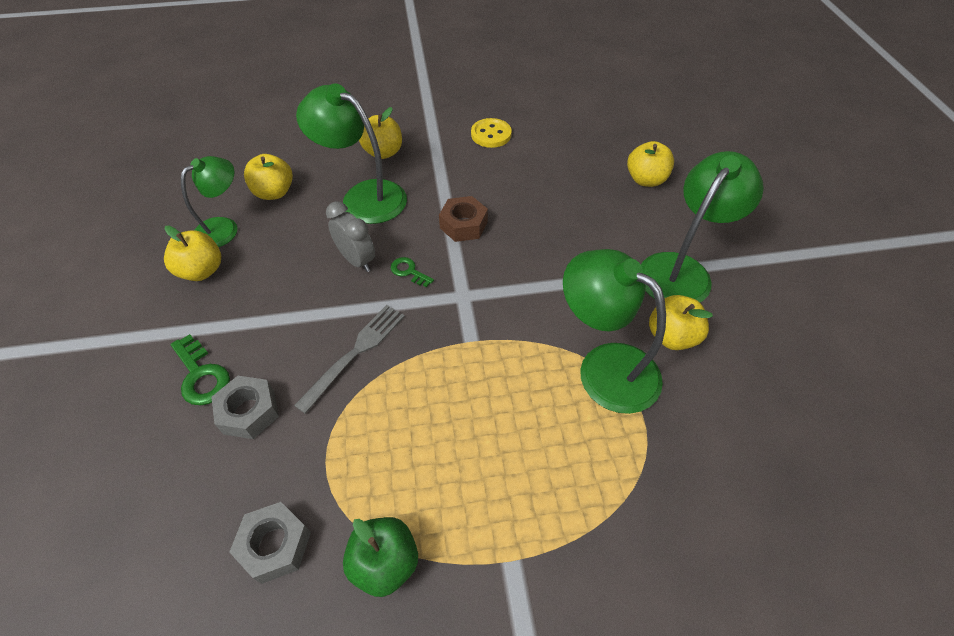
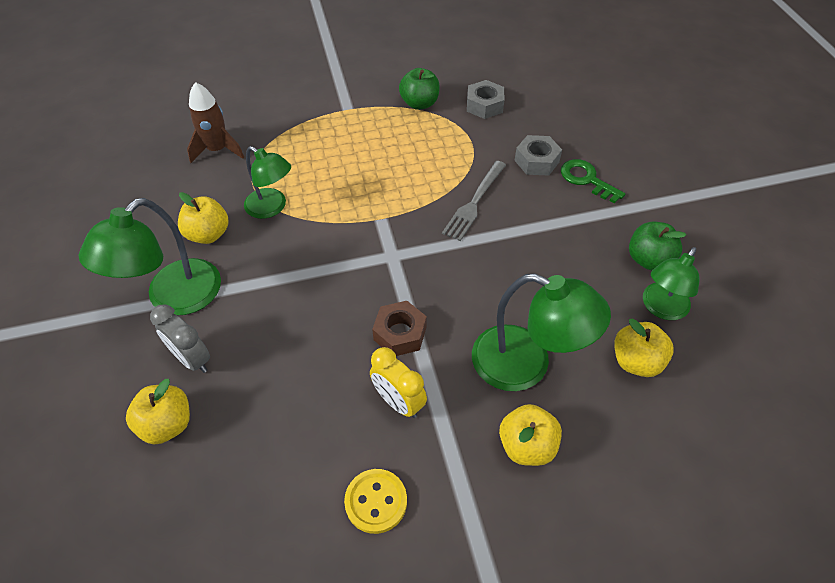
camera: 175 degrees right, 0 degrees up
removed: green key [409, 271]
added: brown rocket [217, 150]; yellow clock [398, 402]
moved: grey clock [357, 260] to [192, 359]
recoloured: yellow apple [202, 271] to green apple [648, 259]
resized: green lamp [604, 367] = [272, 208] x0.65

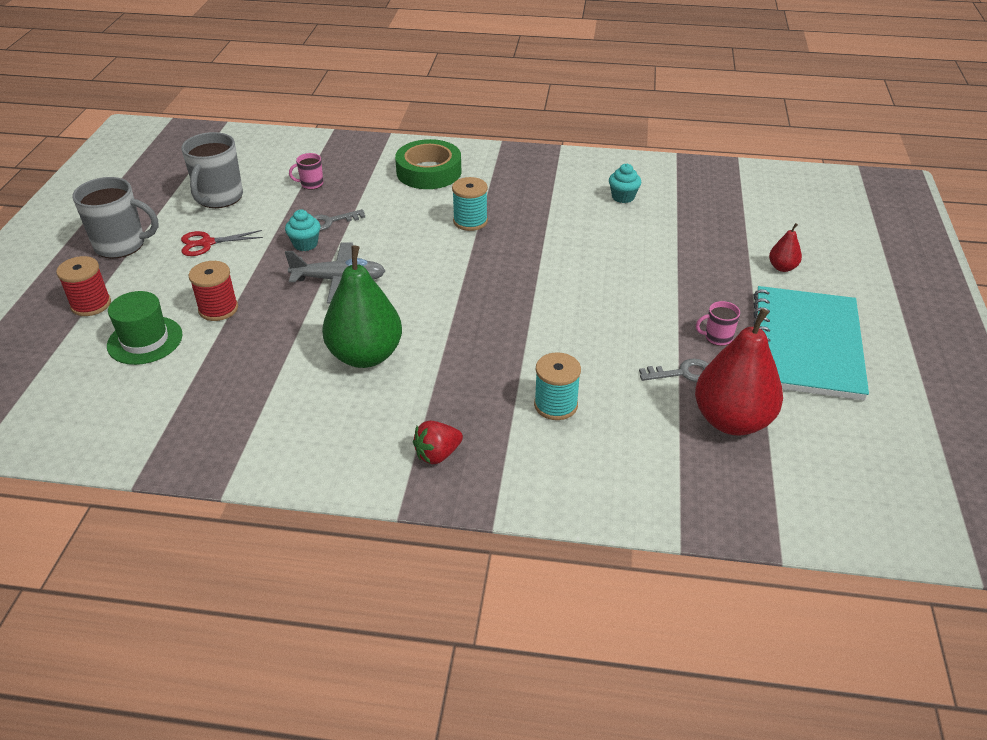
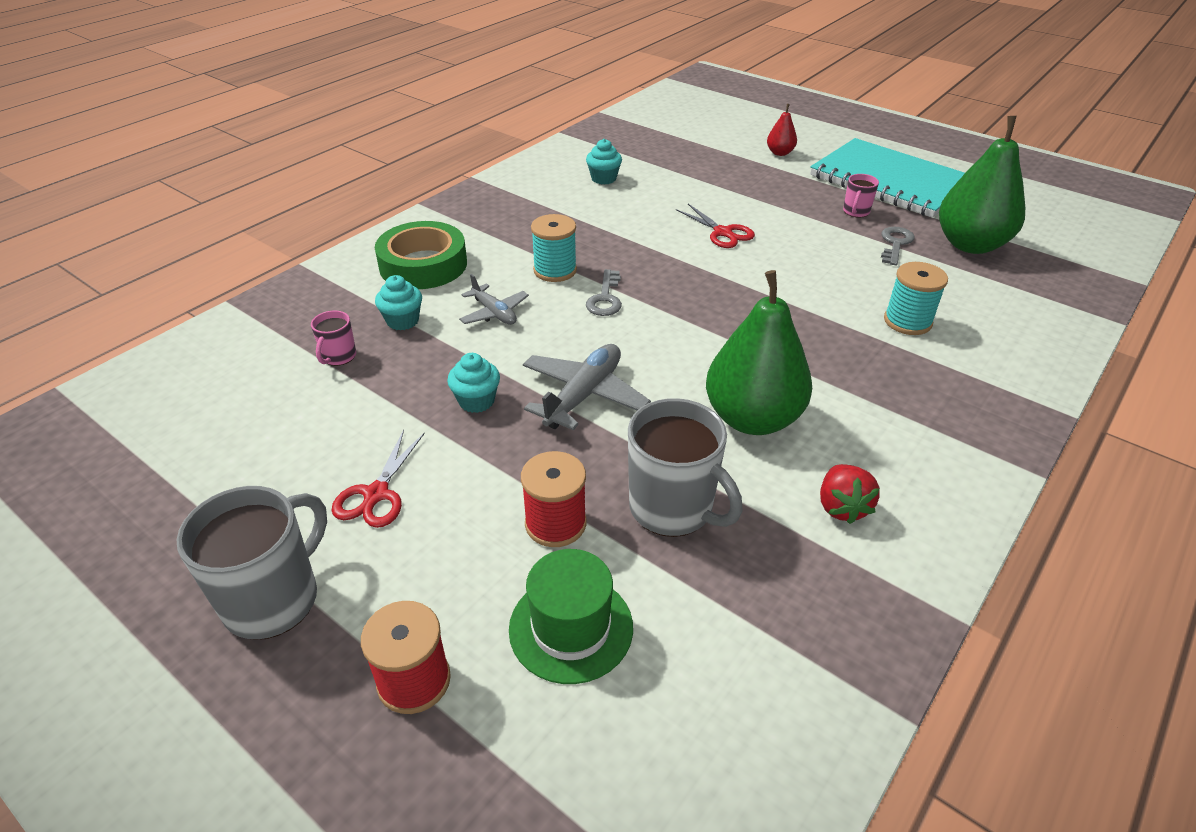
camera: 60 degrees left, 0 degrees up
added: turquoise cupcake [402, 321]; grey plane [494, 313]; red scissors [722, 232]
moved: grey key [329, 222] to [605, 298]; grey mug [219, 198] to [673, 508]; red strawberry [437, 454] to [841, 507]
recoloured: red pear [732, 420] to green pear [970, 245]

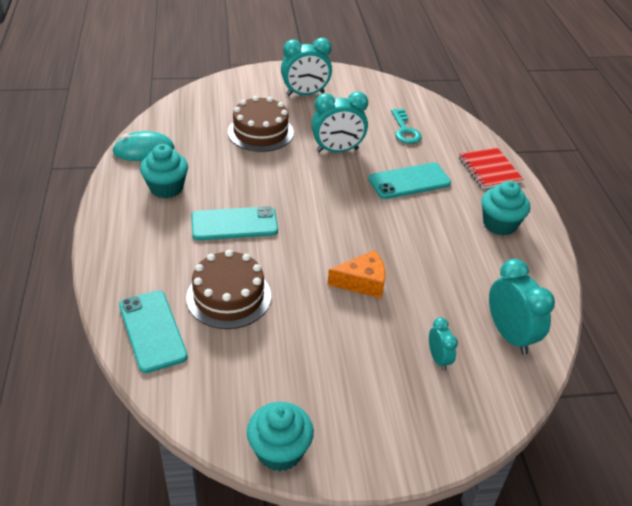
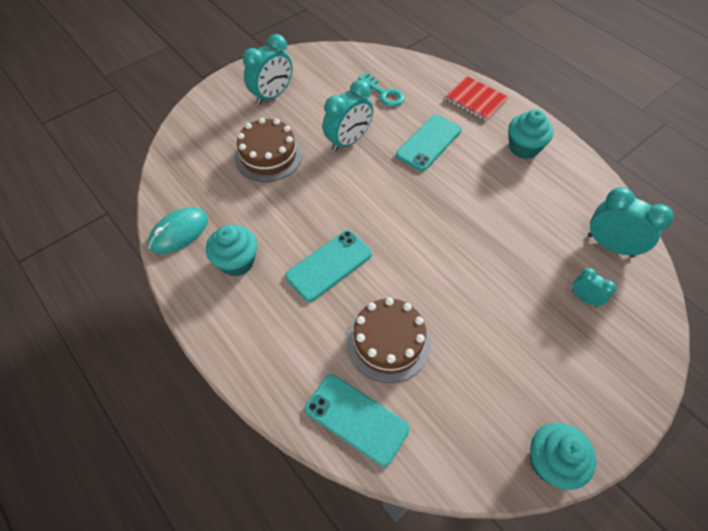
camera: 30 degrees left, 15 degrees up
removed: orange cheese [362, 282]

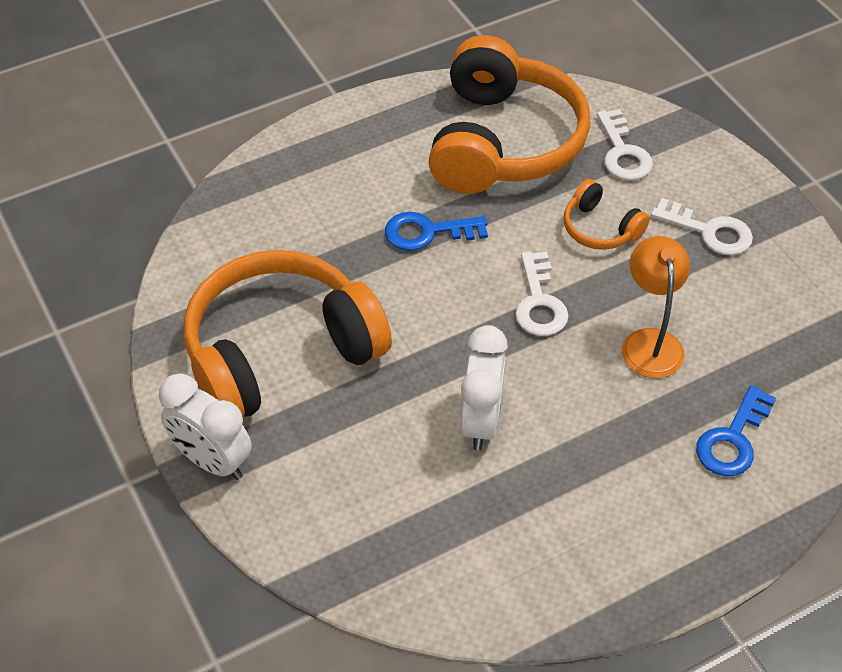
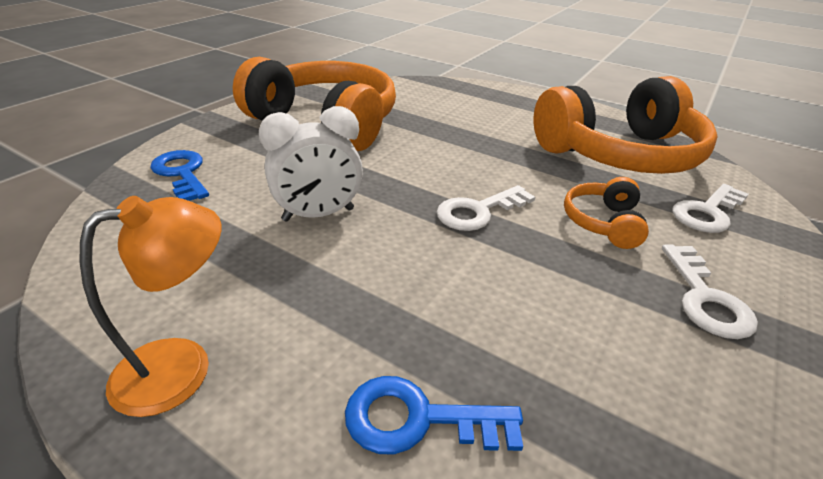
camera: 60 degrees right, 15 degrees down
removed: white clock [212, 461]
moved: orange lamp [650, 342] to [182, 366]; blue key [427, 232] to [182, 173]

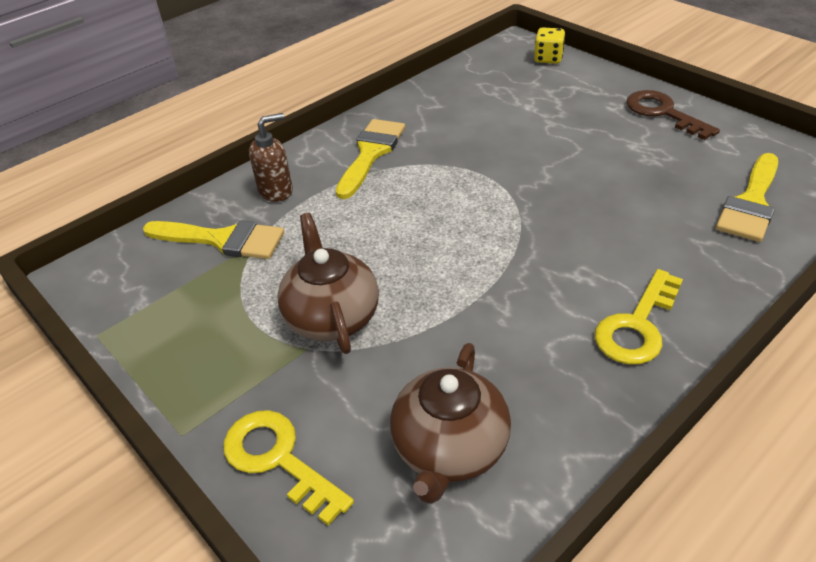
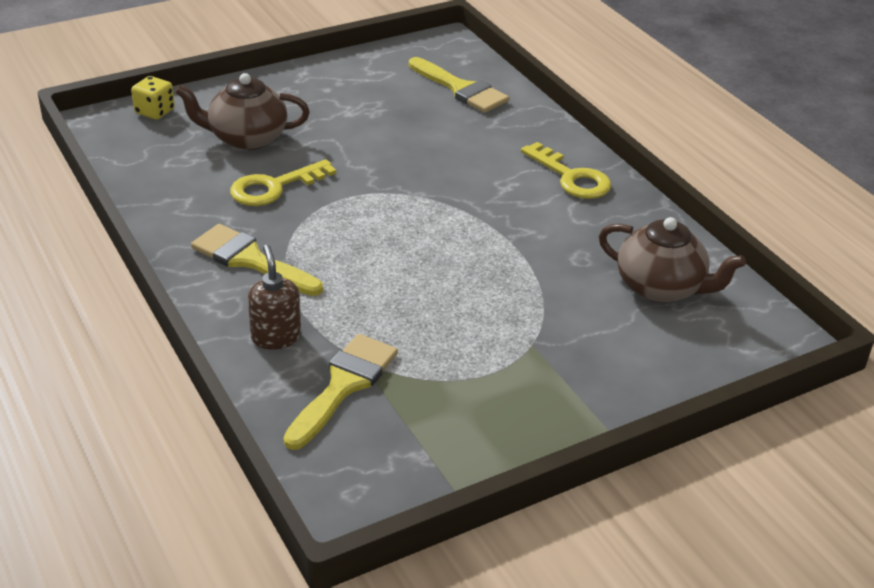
camera: 80 degrees left, 5 degrees down
removed: brown key [663, 113]
moved: brown teapot [332, 316] to [246, 138]; yellow key [278, 459] to [274, 187]

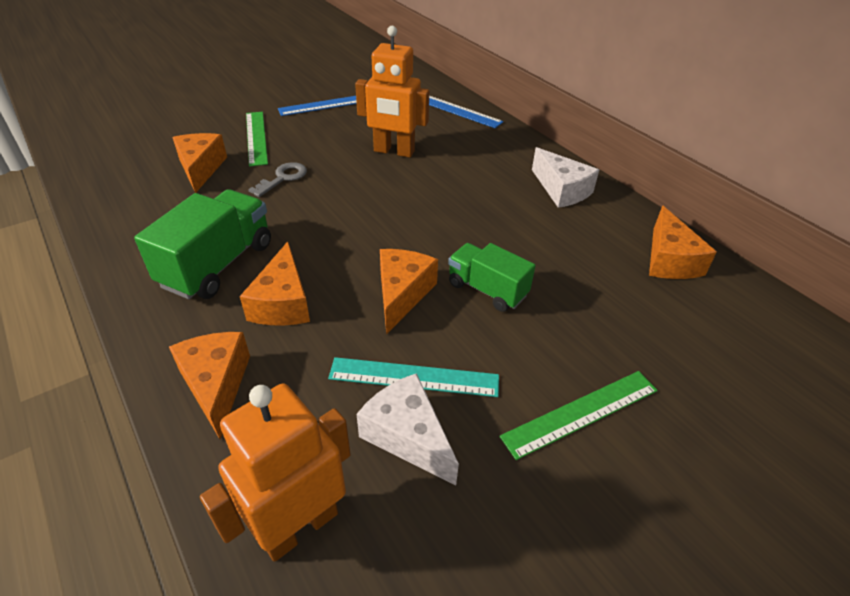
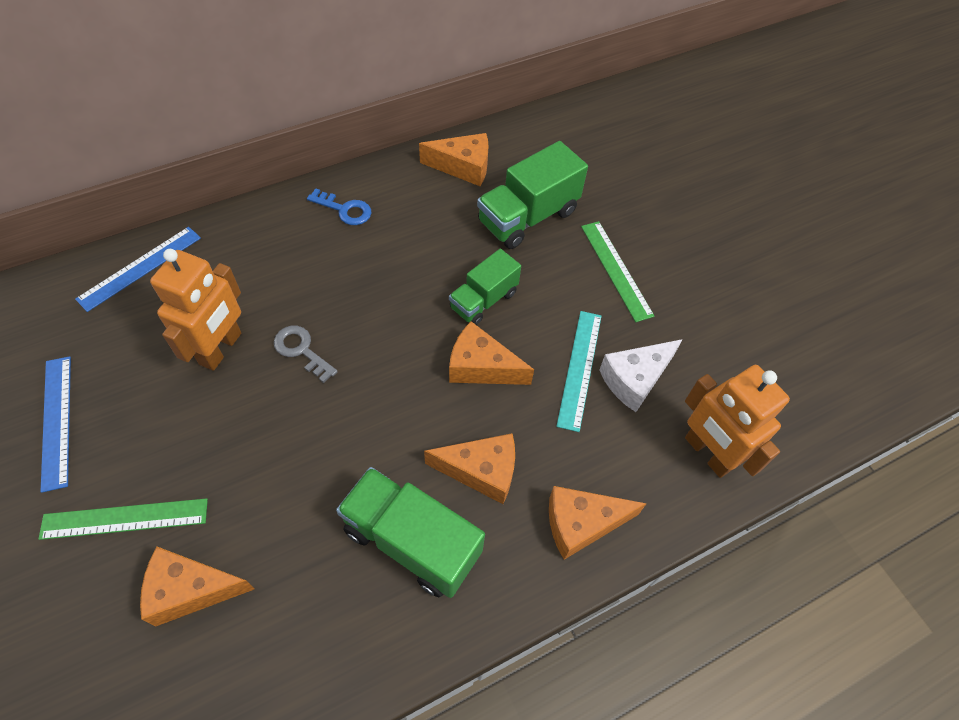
camera: 85 degrees left, 15 degrees up
added: green truck [528, 217]
moved: grey key [283, 178] to [301, 350]
replaced: white cheese [561, 190] to blue key [345, 210]

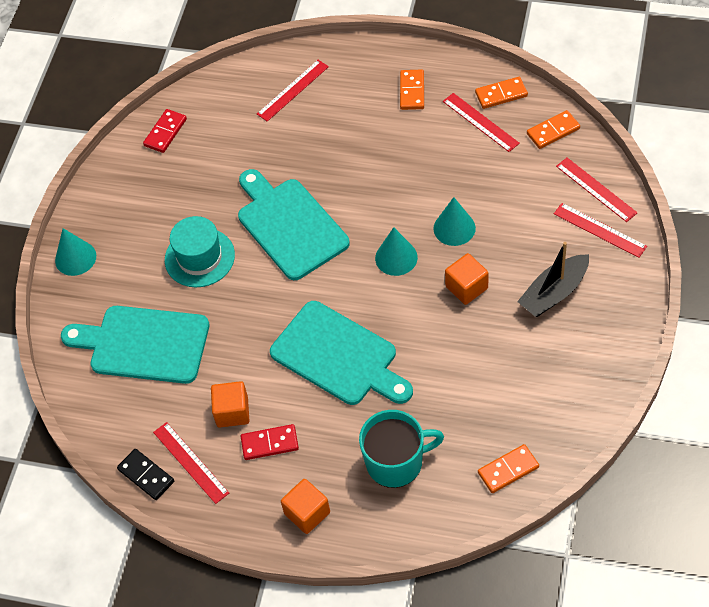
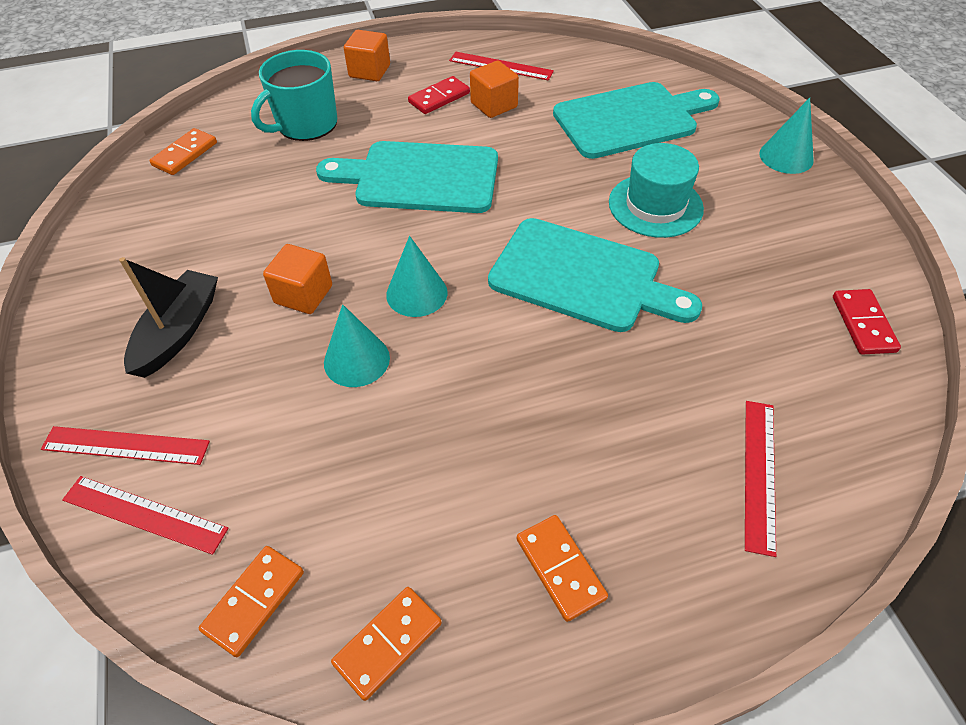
camera: 145 degrees right, 5 degrees down
removed: black domino [146, 475]; red ruler [480, 122]

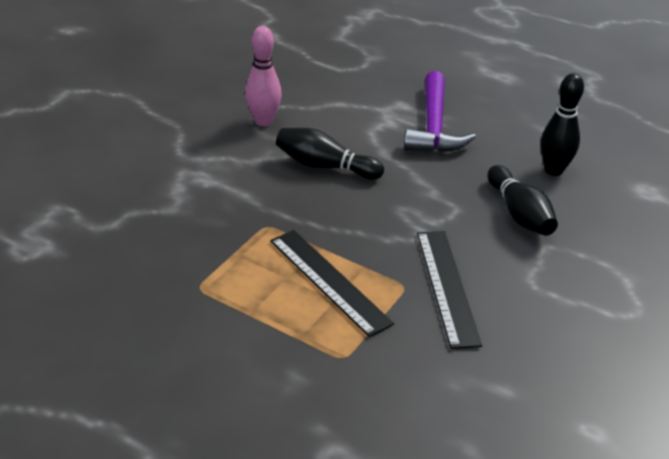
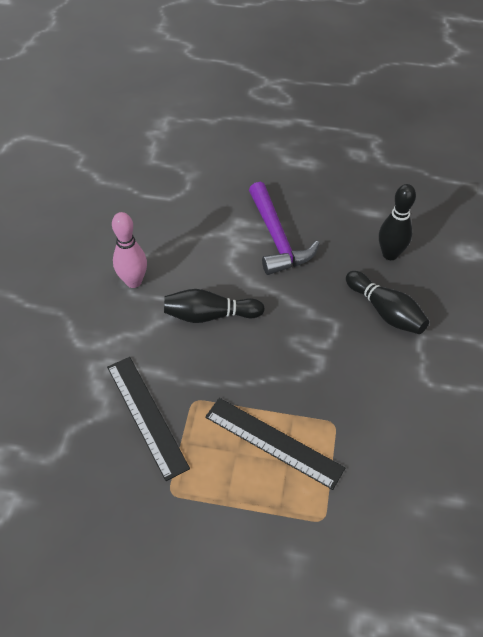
camera: 20 degrees left, 15 degrees up
moved: black ruler [447, 286] to [147, 415]

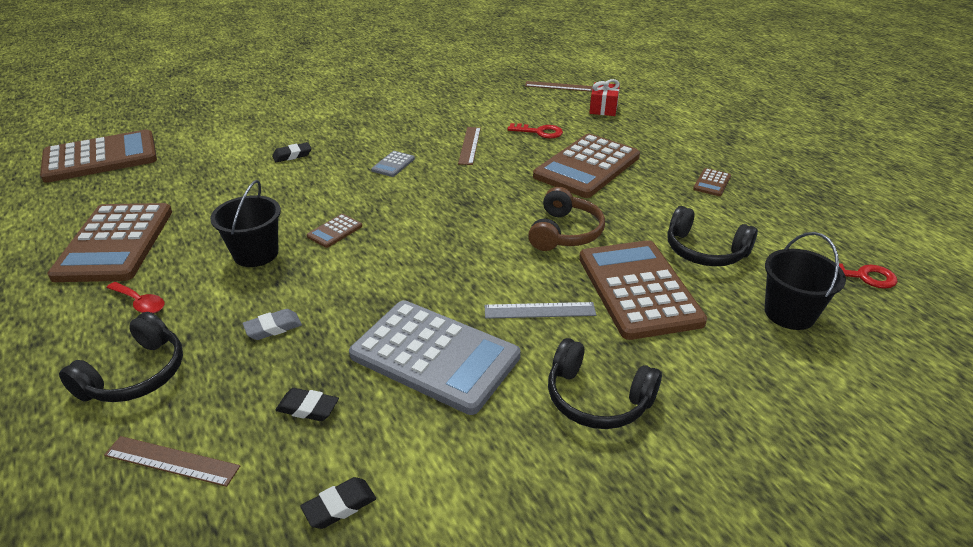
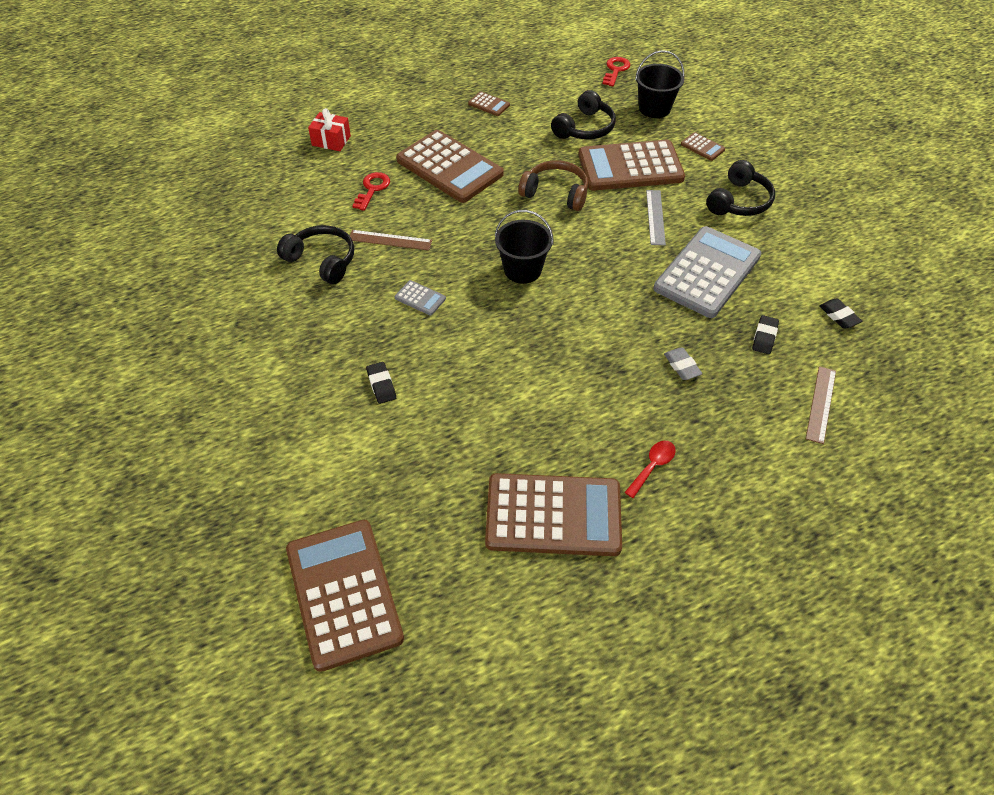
camera: 85 degrees left, 15 degrees up
removed: brown ruler [559, 86]
moved: black headphones [135, 375] to [322, 261]; black bucket [256, 254] to [522, 270]; brown calculator [334, 231] to [702, 147]

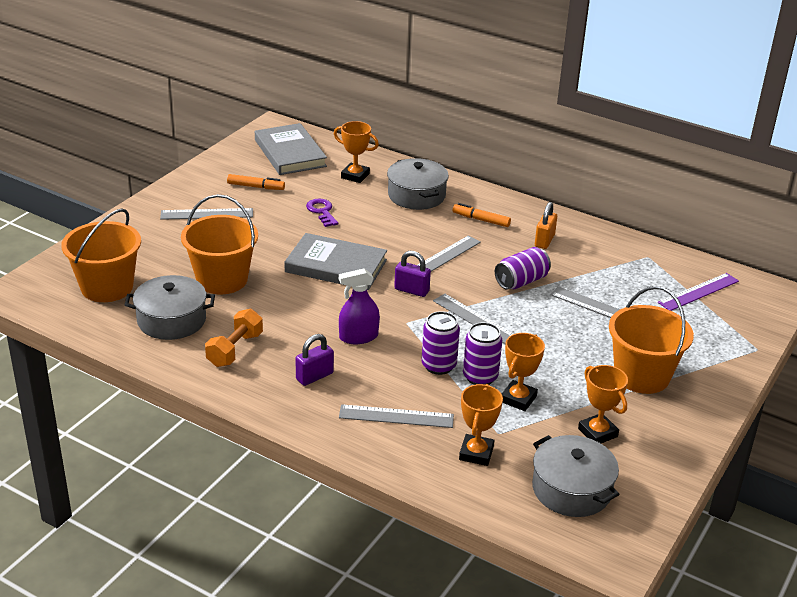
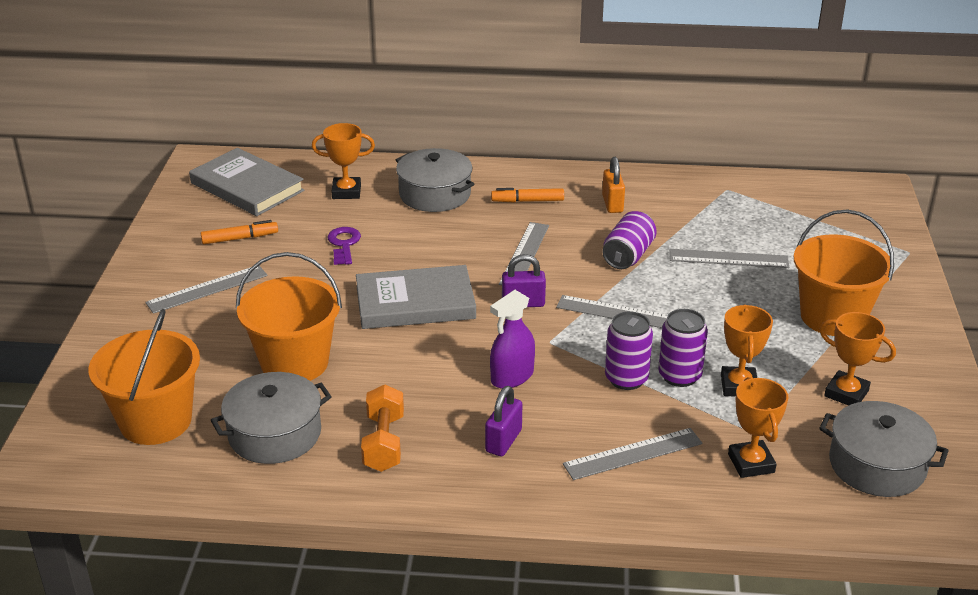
camera: 25 degrees left, 0 degrees up
removed: purple ruler [698, 292]
turned: purple key [322, 211] = [344, 244] 45 degrees clockwise

